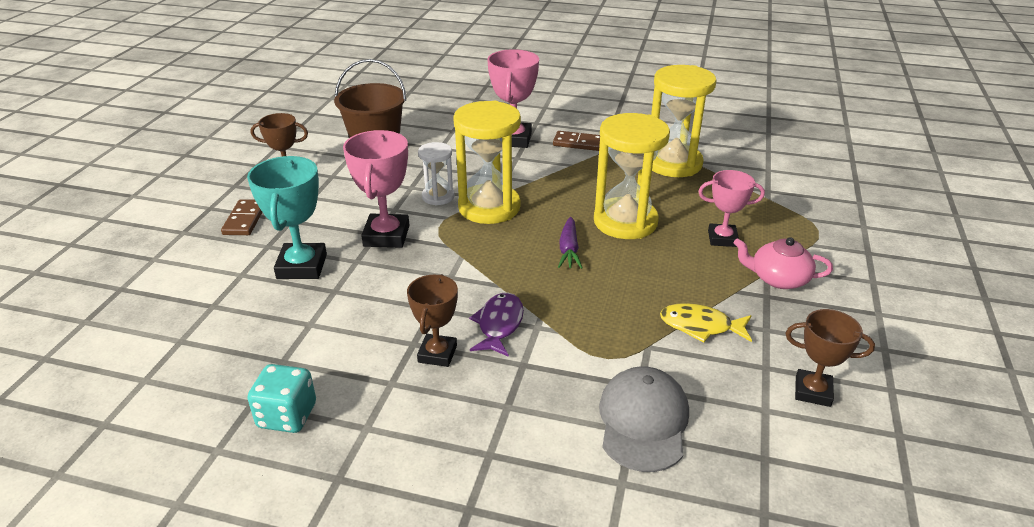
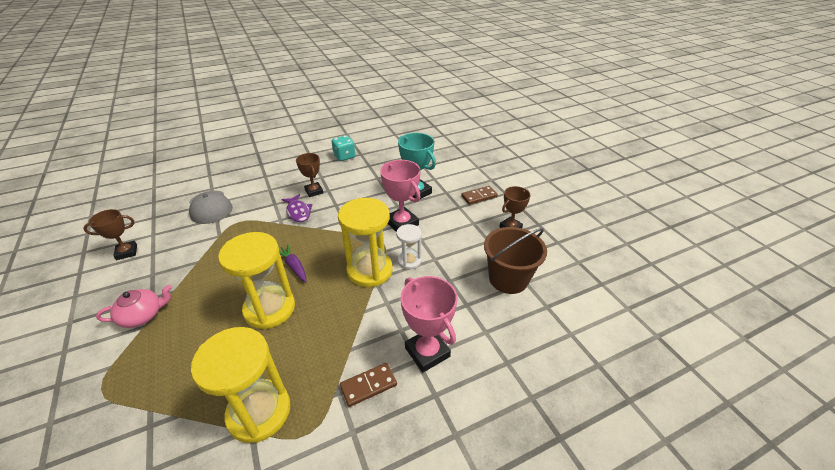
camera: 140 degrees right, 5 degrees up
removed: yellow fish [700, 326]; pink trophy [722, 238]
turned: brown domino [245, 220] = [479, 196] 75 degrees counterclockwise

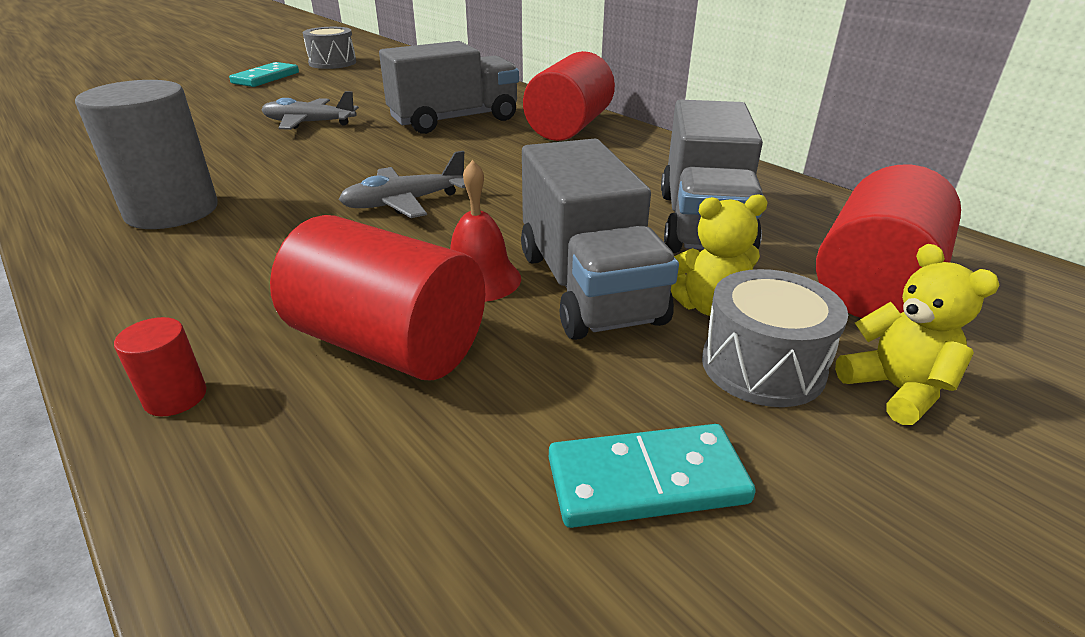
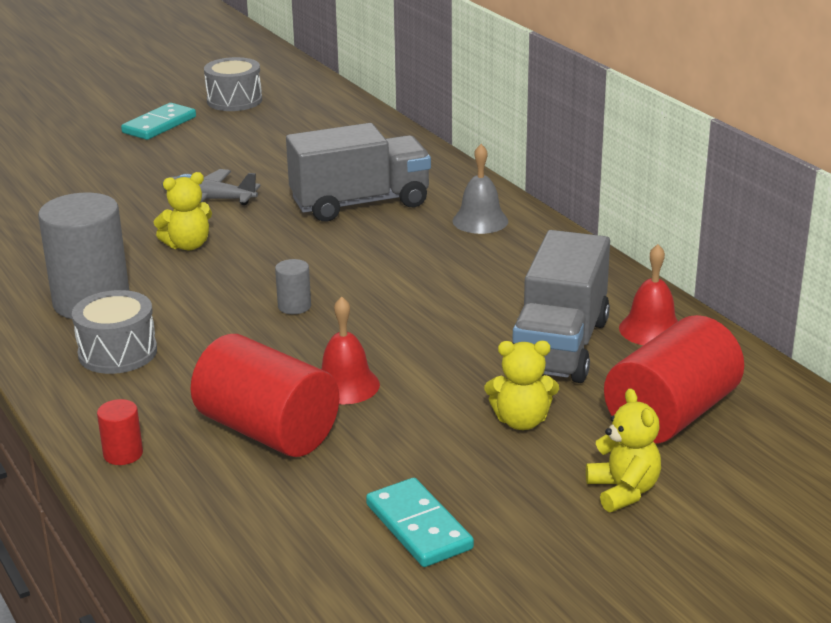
camera: 10 degrees right, 5 degrees down
removed: grey truck [588, 287]
added: yellow teddy bear [188, 245]; red bell [651, 329]
moved: grey drum [762, 366] to [117, 352]
replaced: grey plane [404, 202] to grey cylinder [294, 306]; red cylinder [569, 127] to grey bell [480, 221]
turned: turquoise domino [646, 480] = [419, 527] 60 degrees clockwise

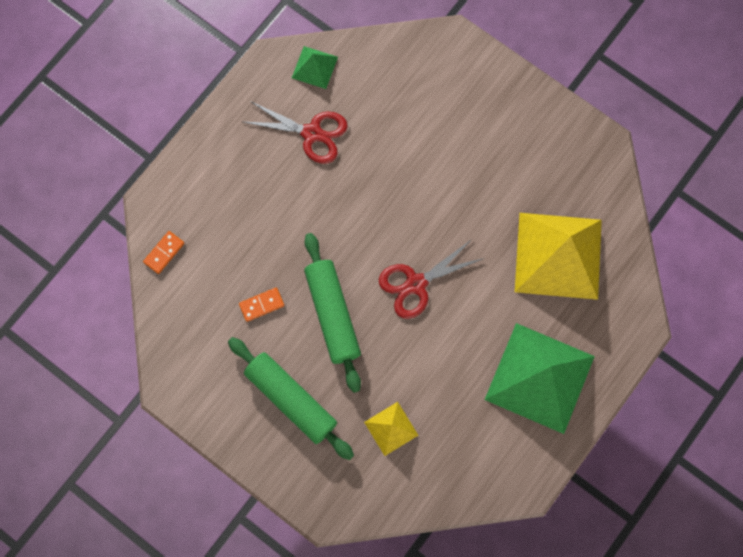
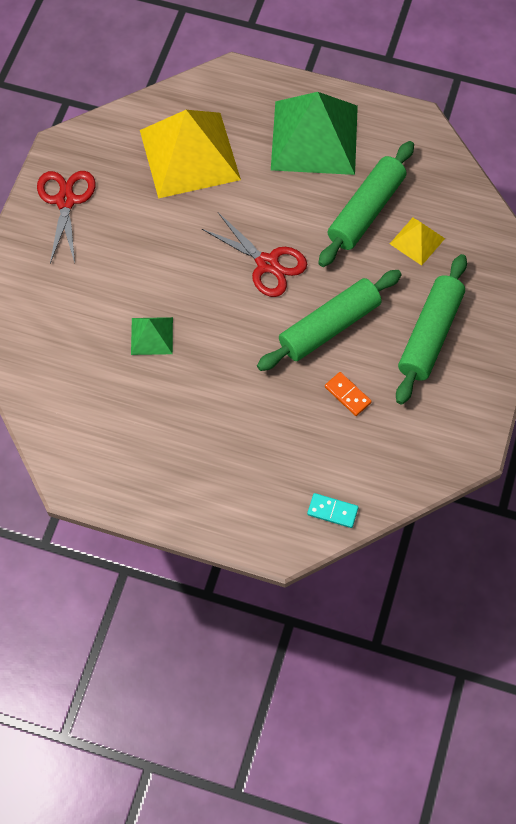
camera: 110 degrees left, 10 degrees down
added: green rolling pin [366, 211]
moved: red scissors [312, 133] to [65, 201]; green pyramid [315, 67] to [151, 335]
recoloured: orange domino [164, 253] to turquoise domino [332, 511]

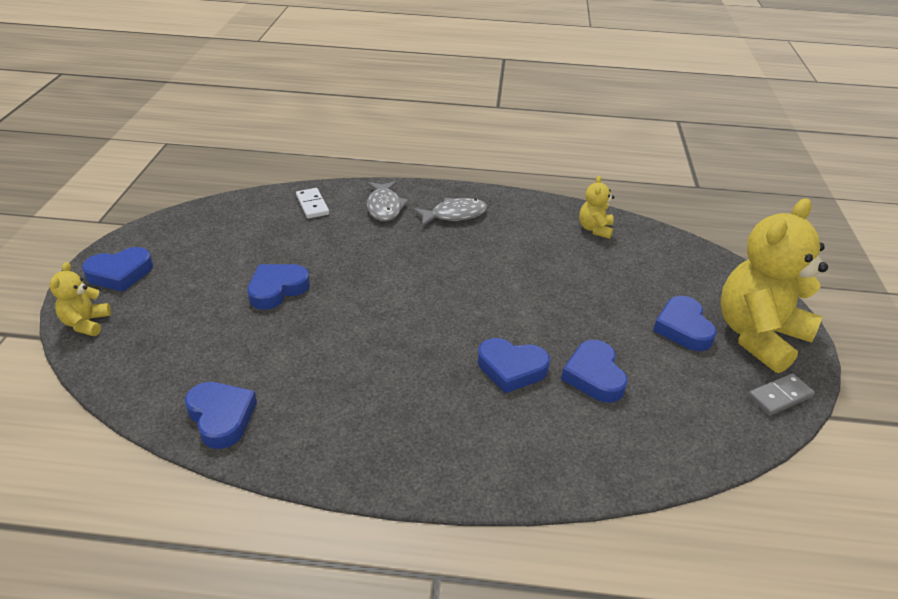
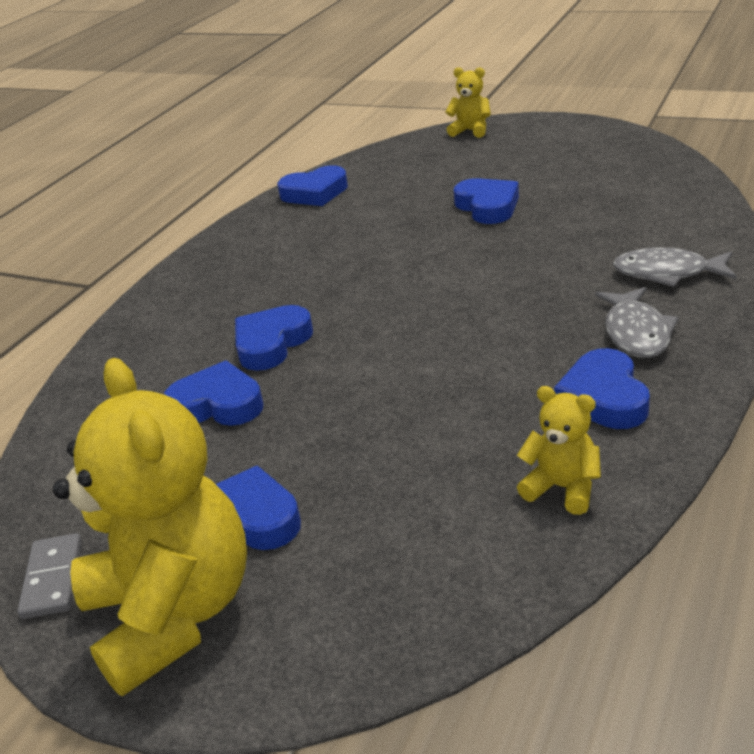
camera: 115 degrees right, 5 degrees down
removed: white domino [312, 205]
moved: blue heart [120, 273] to [604, 397]

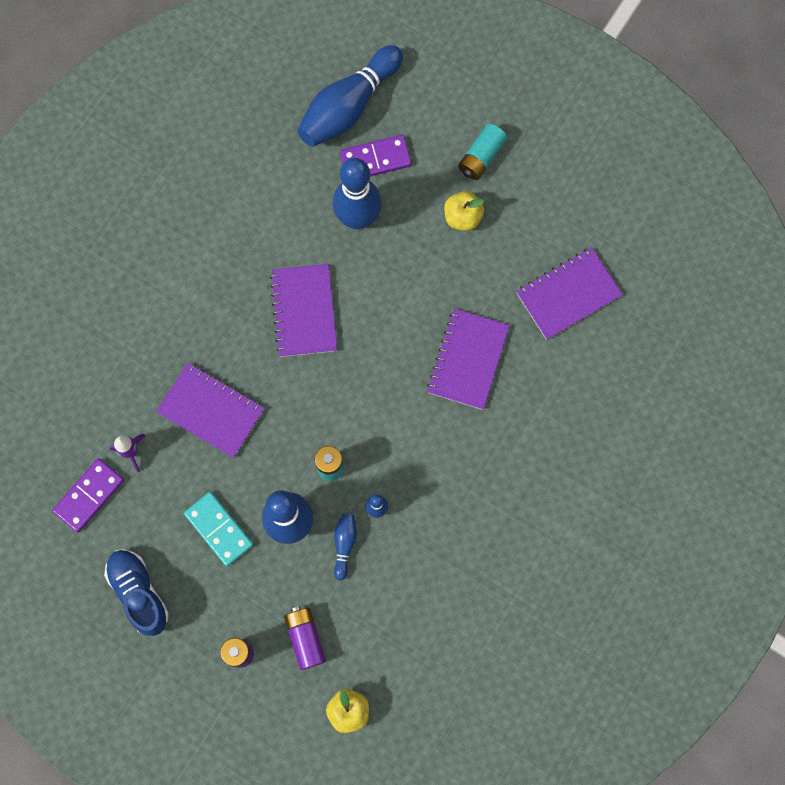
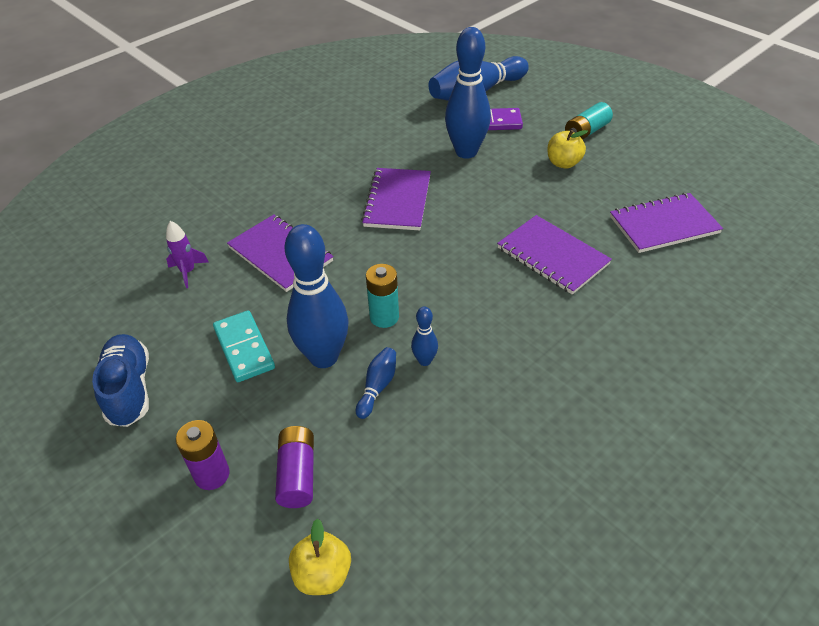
camera: 15 degrees right, 30 degrees down
removed: purple domino [89, 496]
turned: purple notebook [468, 360] = [552, 256] 75 degrees counterclockwise

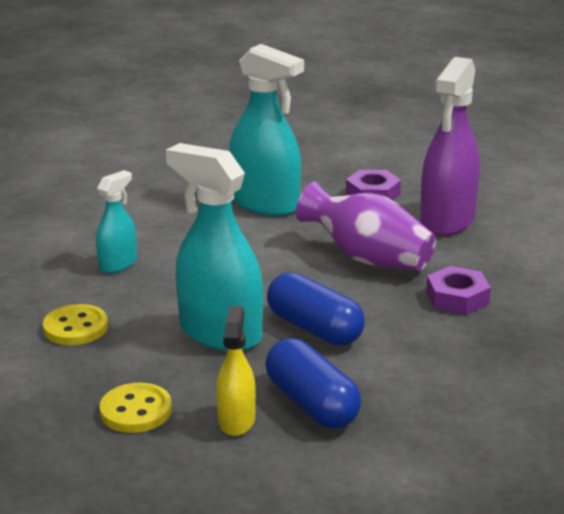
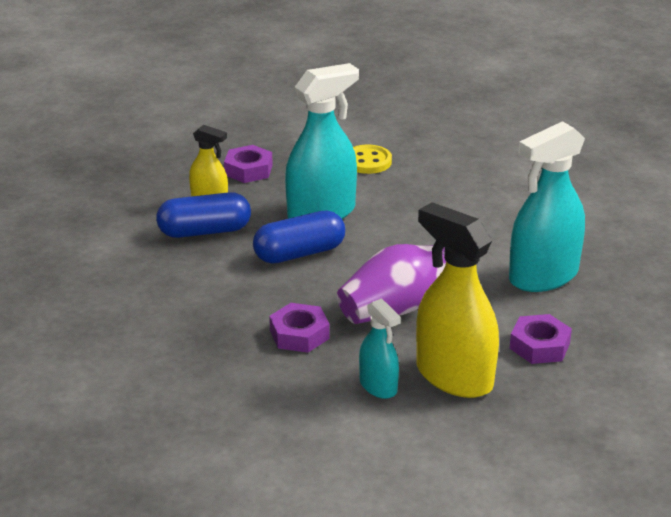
camera: 110 degrees right, 5 degrees up
moved: turquoise spray bottle [118, 264] to [378, 386]
replaced: yellow button [136, 411] to purple nut [248, 170]
recoloured: purple spray bottle [447, 220] to yellow spray bottle [454, 376]

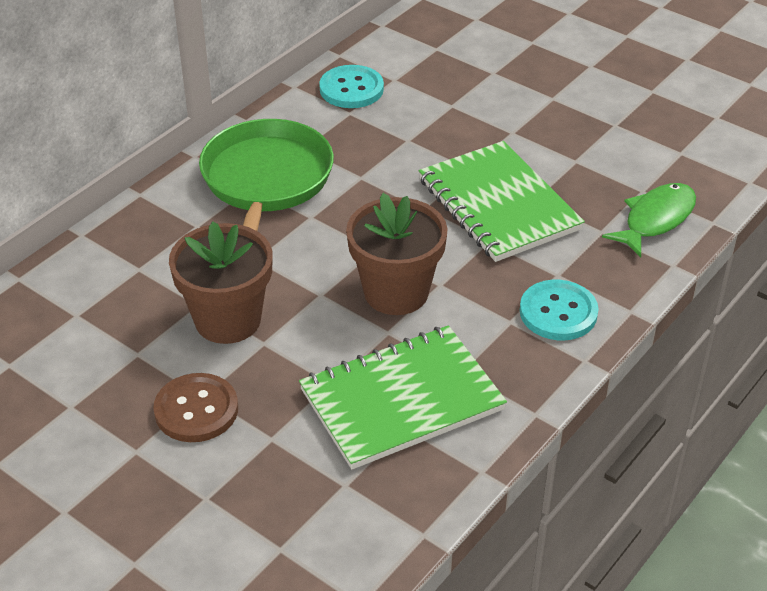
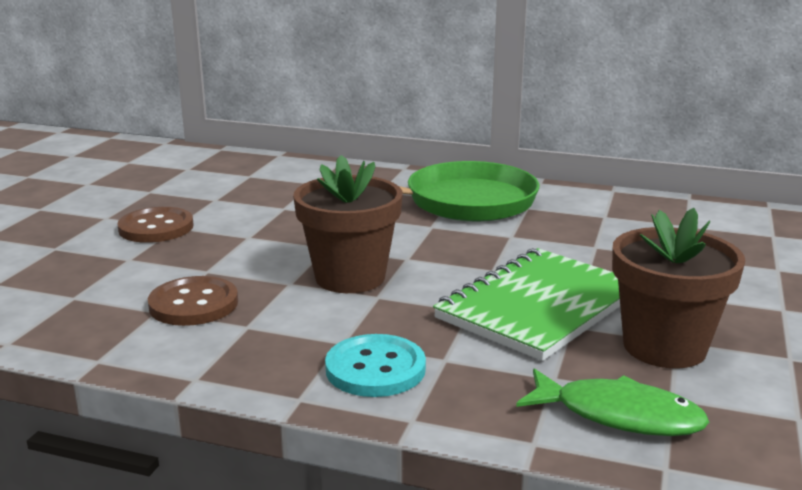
camera: 70 degrees right, 20 degrees down
removed: turquoise button [351, 89]
moved: brown flower pot [228, 320] to [664, 347]
replaced: green notebook [402, 400] to brown button [193, 304]

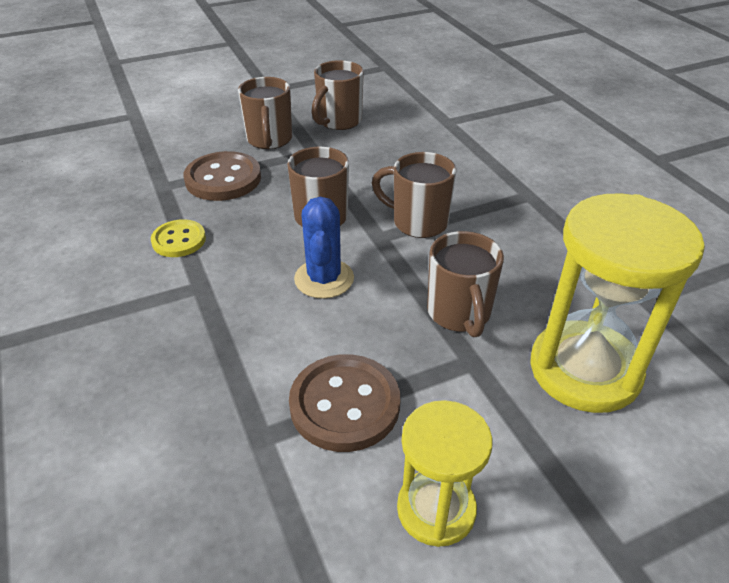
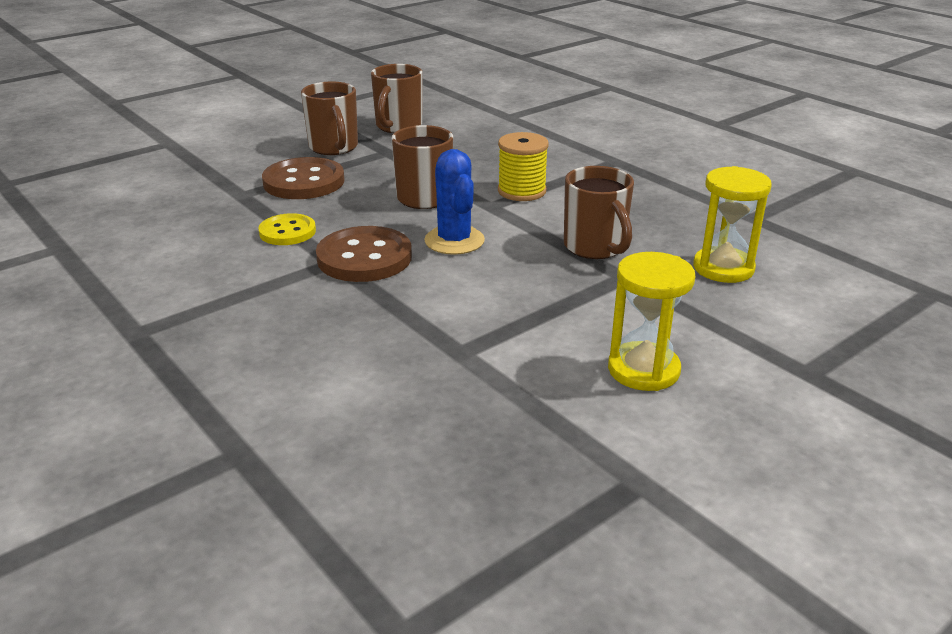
camera: 15 degrees left, 10 degrees down
moved: brown button [345, 404] to [364, 258]
replaced: brown mug [418, 222] to yellow spool [521, 191]
resized: yellow hourglass [584, 370] = [723, 268] x0.60

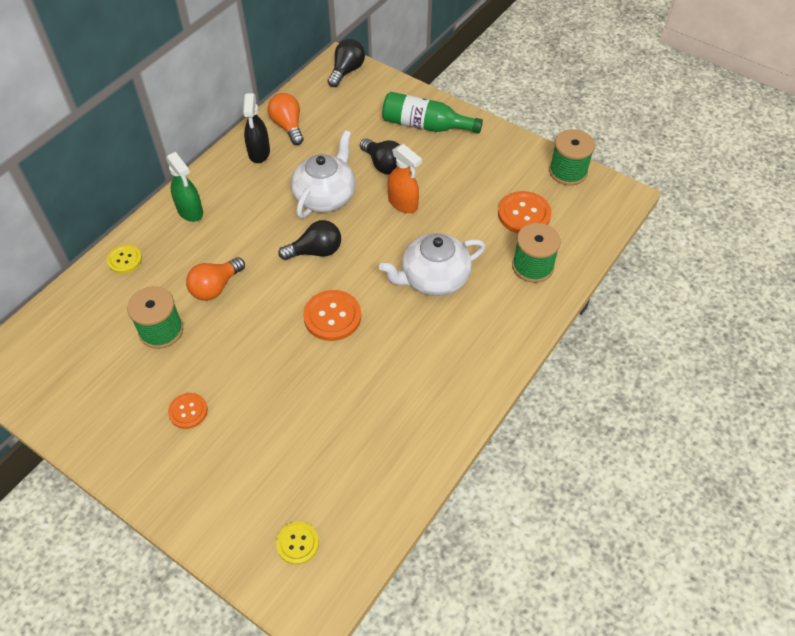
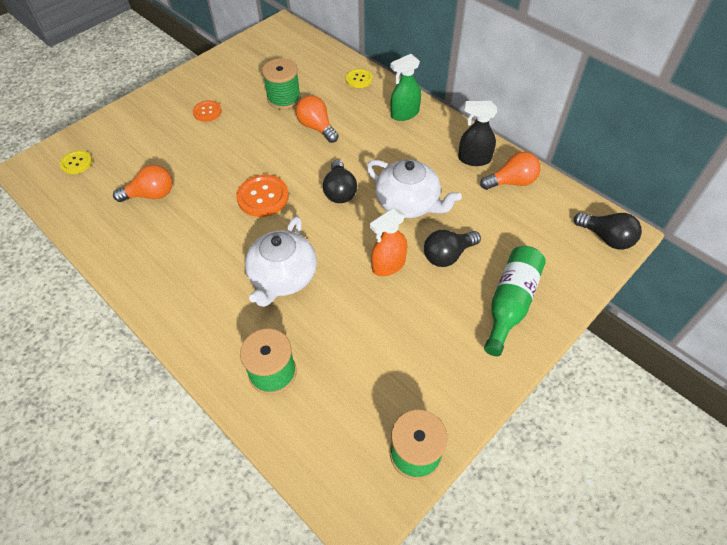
camera: 100 degrees right, 0 degrees up
removed: orange button [524, 214]
added: orange light bulb [151, 195]
turned: white teapot [433, 278] = [283, 277] 150 degrees counterclockwise

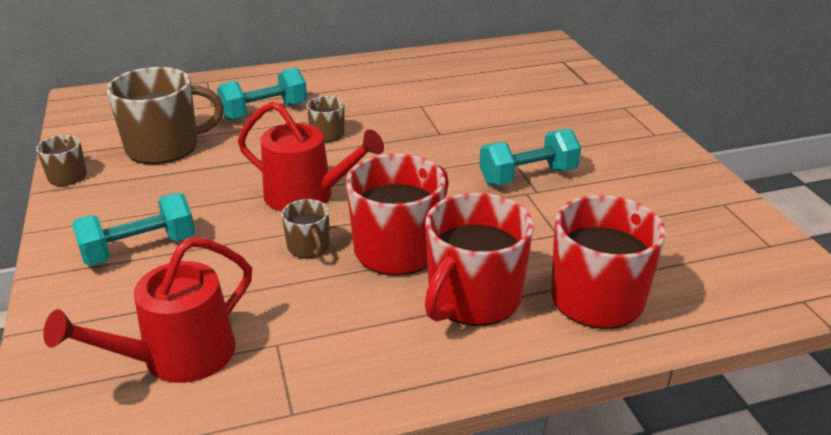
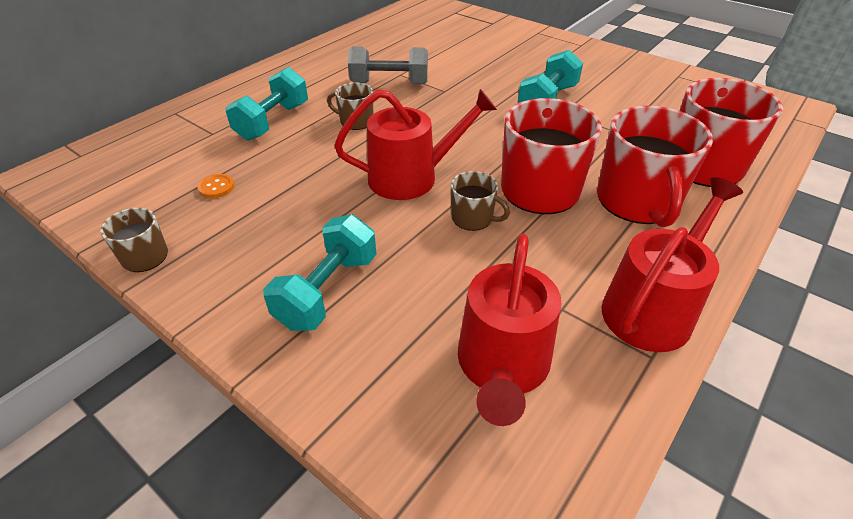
camera: 35 degrees left, 10 degrees up
added: grey dumbbell [389, 83]; red watering can [652, 308]
replaced: brown mug [164, 147] to orange button [216, 187]

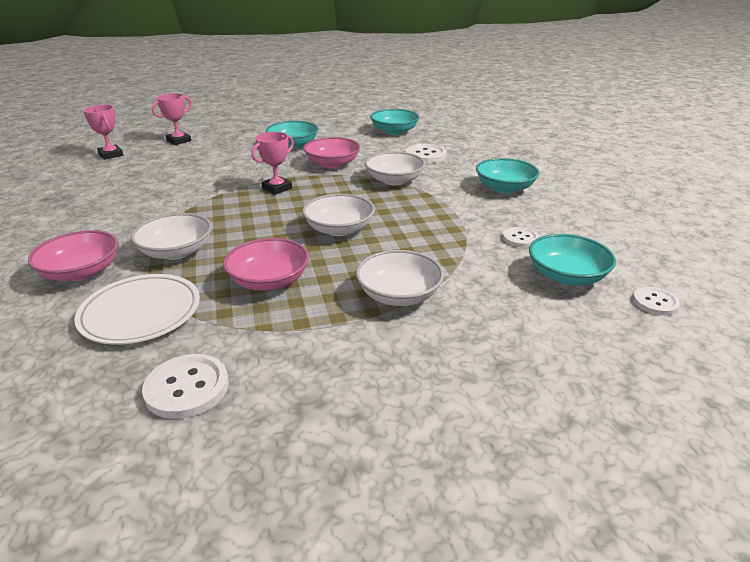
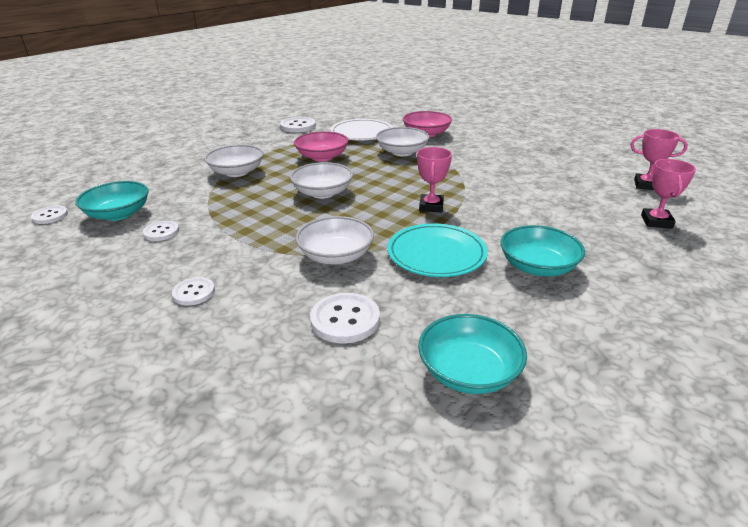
camera: 145 degrees right, 0 degrees up
replaced: turquoise bowl [504, 188] to white button [194, 292]; pink bowl [332, 164] to turquoise plate [436, 254]

